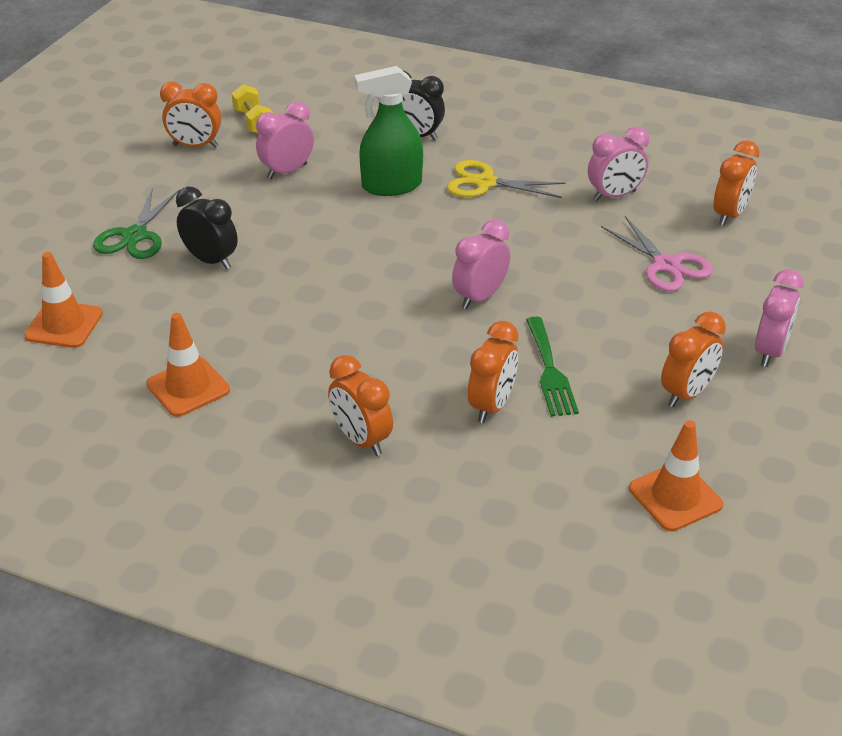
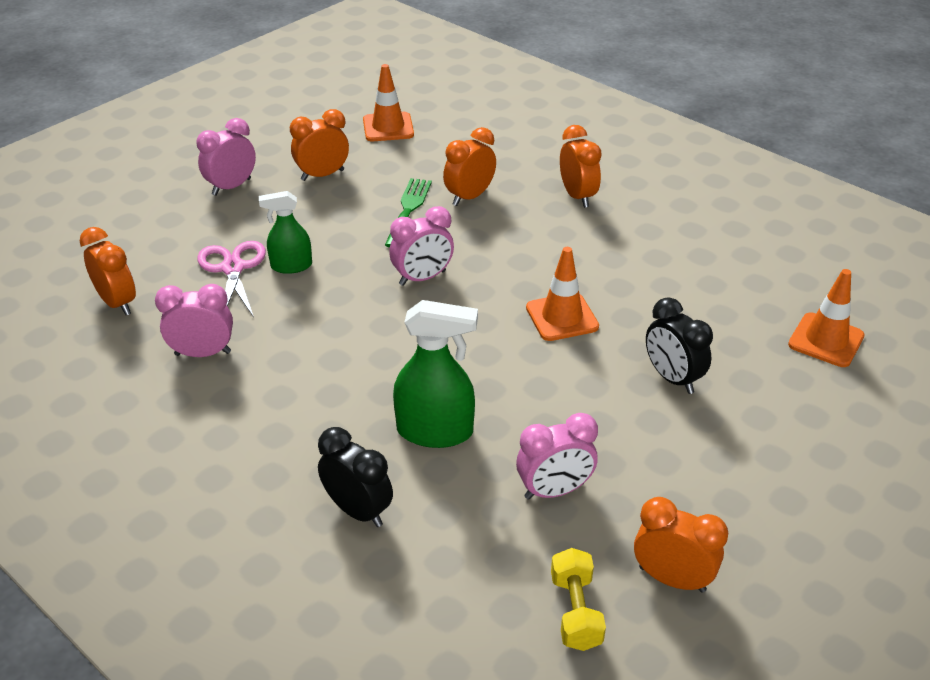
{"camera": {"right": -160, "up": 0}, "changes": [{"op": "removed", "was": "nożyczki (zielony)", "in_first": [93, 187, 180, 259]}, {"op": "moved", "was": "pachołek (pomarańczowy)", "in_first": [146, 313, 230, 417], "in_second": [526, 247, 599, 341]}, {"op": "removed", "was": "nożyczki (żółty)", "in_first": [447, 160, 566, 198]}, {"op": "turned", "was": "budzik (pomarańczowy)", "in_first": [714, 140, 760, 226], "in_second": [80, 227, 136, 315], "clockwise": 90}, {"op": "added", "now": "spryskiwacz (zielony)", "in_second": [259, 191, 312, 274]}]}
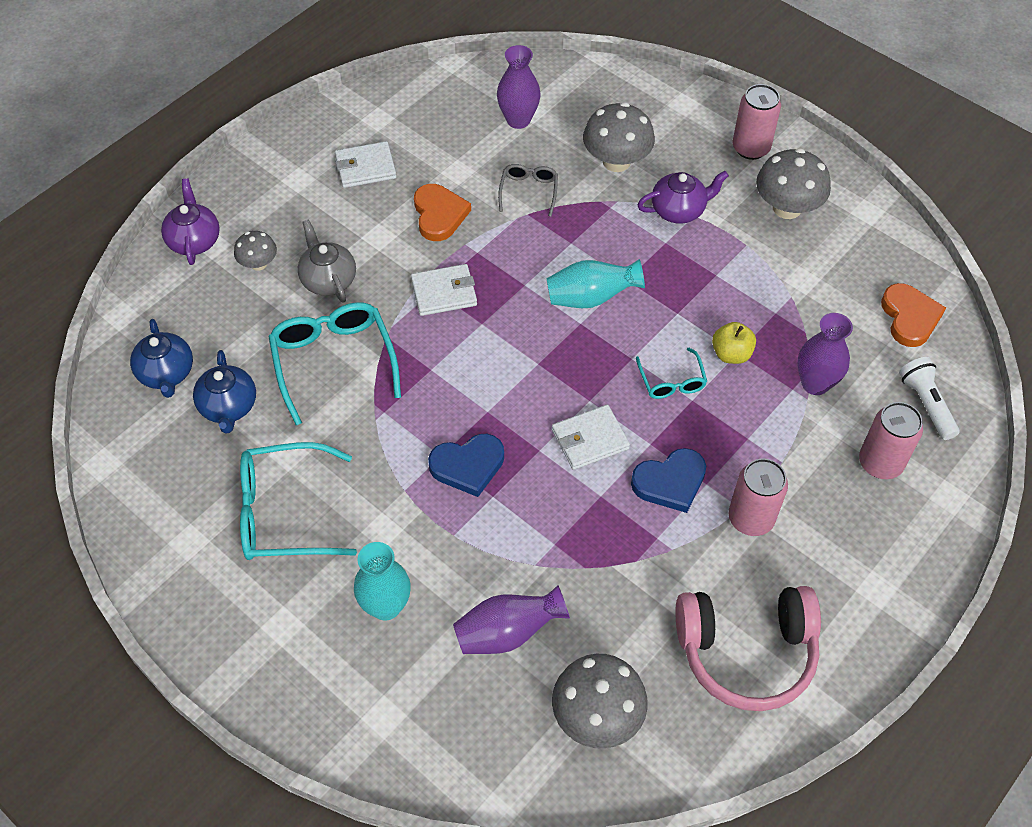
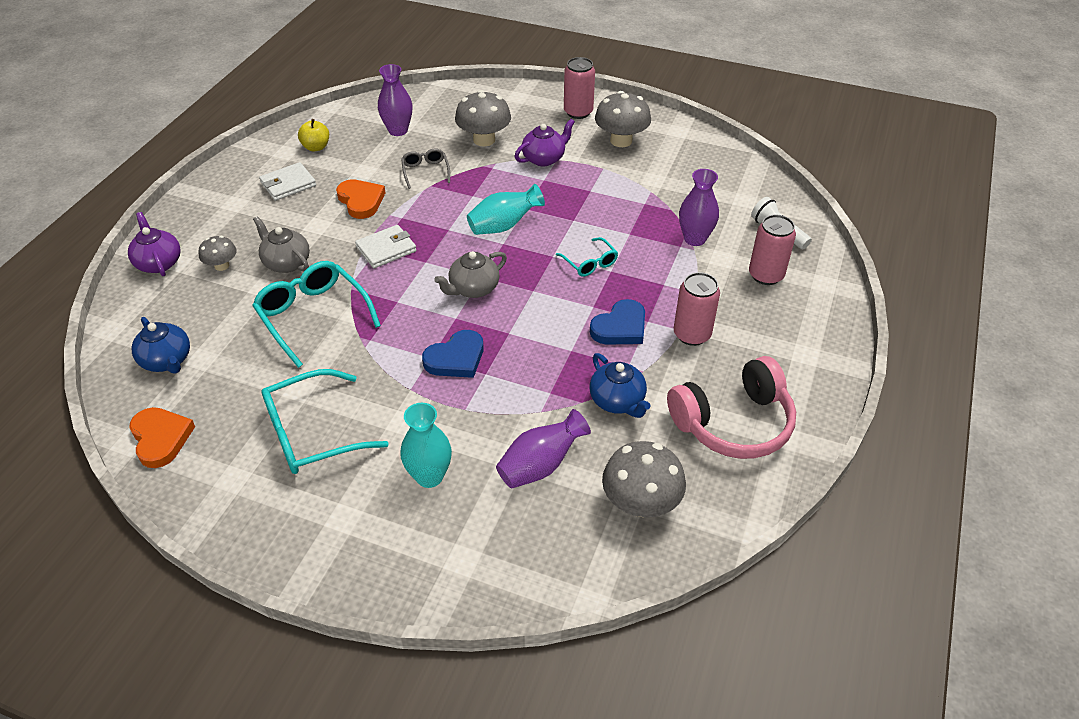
{"camera": {"right": -20, "up": -10}, "changes": [{"op": "moved", "was": "imbryk (niebieski)", "in_first": [193, 350, 256, 434], "in_second": [590, 353, 651, 418]}, {"op": "removed", "was": "portfel (biały)", "in_first": [552, 405, 630, 470]}, {"op": "moved", "was": "jabłko (żółty)", "in_first": [712, 322, 756, 364], "in_second": [298, 119, 329, 151]}, {"op": "moved", "was": "serce (pomarańczowy)", "in_first": [881, 283, 946, 347], "in_second": [129, 407, 195, 468]}, {"op": "added", "now": "imbryk (szary)", "in_second": [434, 251, 507, 298]}]}
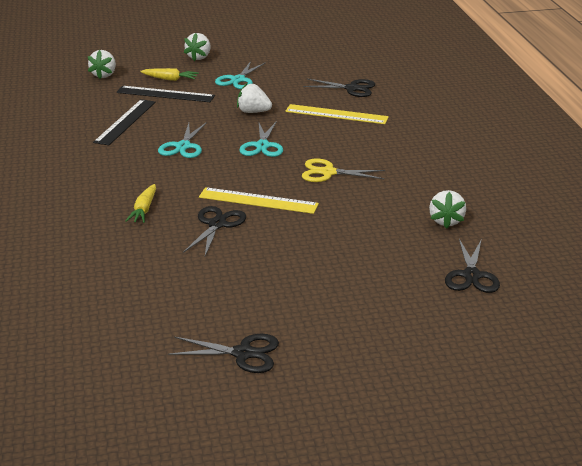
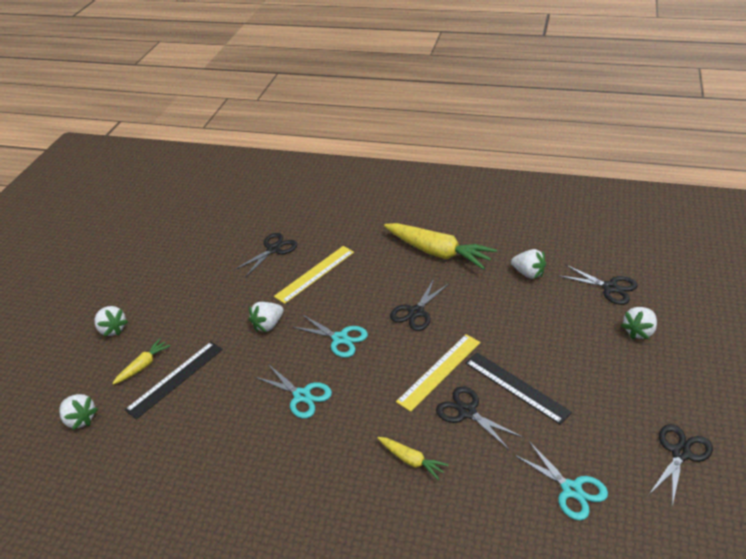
{"camera": {"right": -60, "up": 10}, "changes": [{"op": "moved", "was": "linijka (czarny)", "in_first": [93, 99, 156, 145], "in_second": [465, 352, 572, 425]}, {"op": "moved", "was": "nożyczki (turkusowy)", "in_first": [215, 61, 266, 89], "in_second": [514, 442, 608, 520]}, {"op": "recoloured", "was": "nożyczki (żółty)", "now": "nożyczki (czarny)", "in_first": [302, 158, 385, 182], "in_second": [390, 279, 449, 331]}, {"op": "added", "now": "marchewka (żółty)", "in_second": [384, 223, 497, 270]}, {"op": "added", "now": "truskawka (biały)", "in_second": [621, 307, 657, 339]}]}
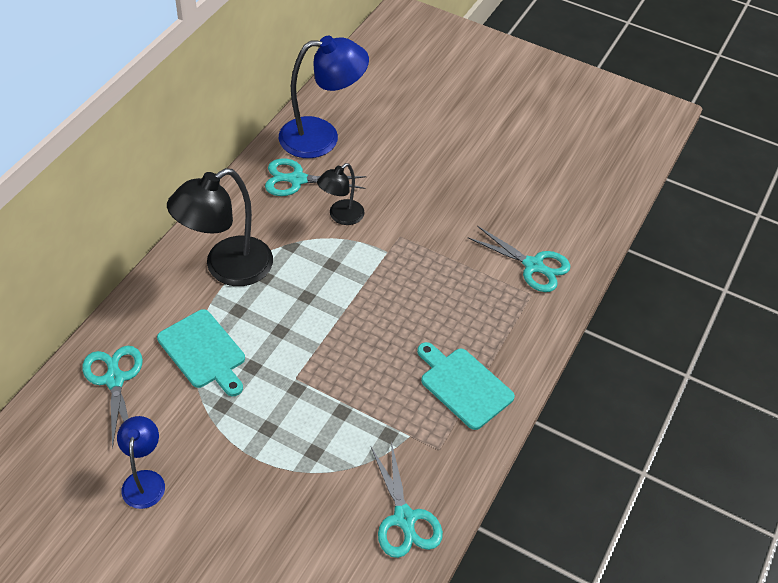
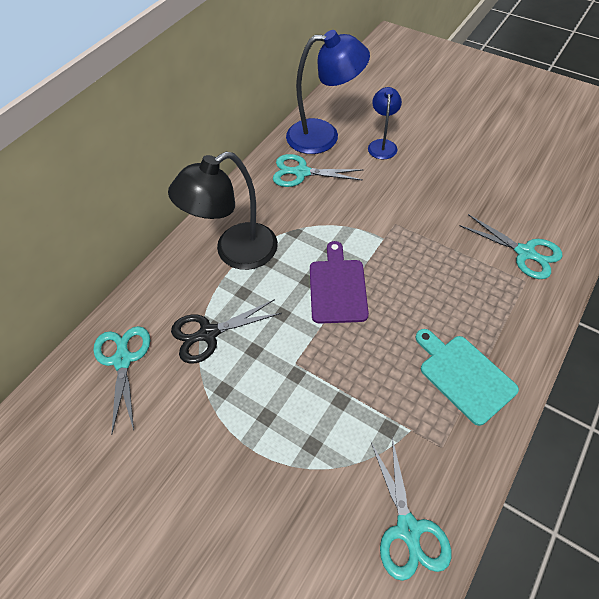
{"camera": {"right": 10, "up": 5}, "changes": [{"op": "moved", "was": "lampka (niebieski)", "in_first": [117, 416, 165, 509], "in_second": [368, 87, 402, 159]}, {"op": "replaced", "was": "deska do krojenia (turkusowy)", "now": "nożyczki (czarny)", "in_first": [157, 309, 245, 396], "in_second": [171, 299, 282, 364]}, {"op": "removed", "was": "lampka (czarny)", "in_first": [317, 163, 365, 225]}, {"op": "added", "now": "deska do krojenia (fioletowy)", "in_second": [310, 241, 369, 324]}]}
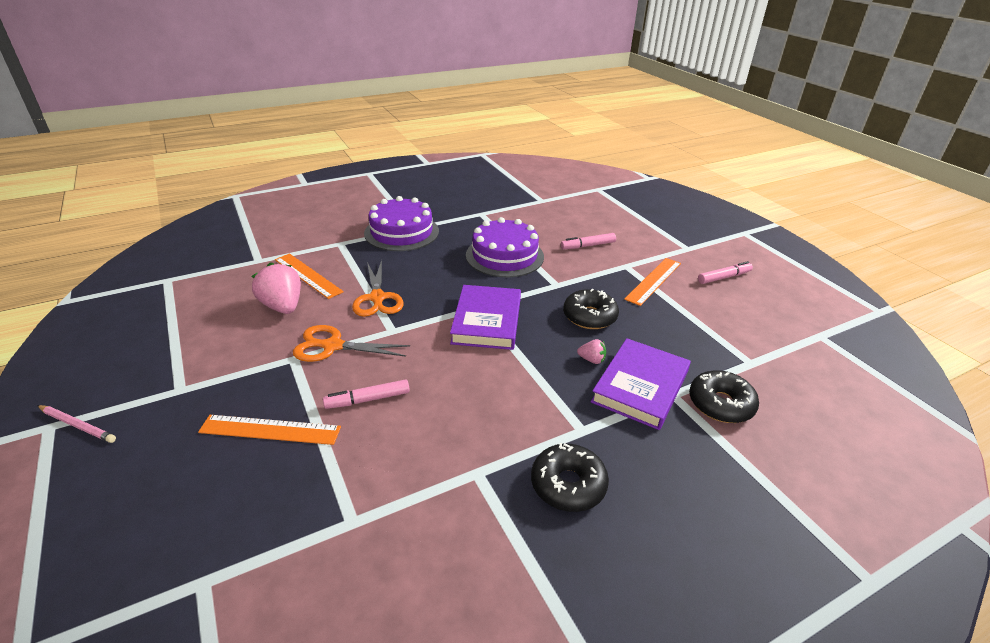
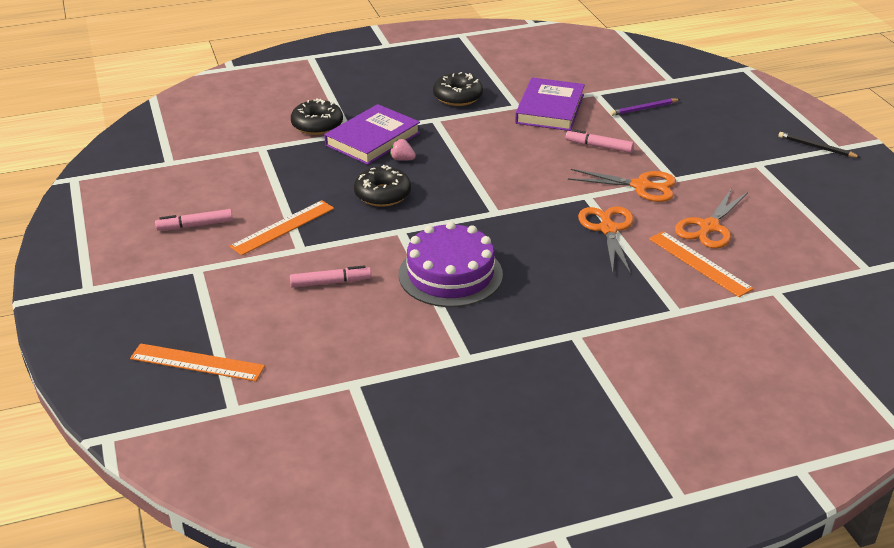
{"camera": {"right": -170, "up": 0}, "changes": [{"op": "recoloured", "was": "ołówek (różowy)", "now": "ołówek (czarny)", "in_first": [37, 405, 116, 443], "in_second": [778, 132, 860, 158]}, {"op": "moved", "was": "linijka (pomarańczowy)", "in_first": [198, 415, 341, 445], "in_second": [130, 343, 265, 381]}, {"op": "replaced", "was": "truskawka (różowy)", "now": "nożyczki (pomarańczowy)", "in_first": [252, 262, 301, 314], "in_second": [675, 188, 748, 249]}, {"op": "turned", "was": "flamaster (różowy)", "in_first": [323, 379, 410, 409], "in_second": [566, 129, 634, 153], "clockwise": -150}, {"op": "removed", "was": "tort (fioletowy)", "in_first": [364, 196, 439, 251]}, {"op": "moved", "was": "książka (fioletowy)", "in_first": [450, 285, 521, 350], "in_second": [515, 78, 585, 131]}, {"op": "added", "now": "ołówek (fioletowy)", "in_second": [610, 98, 680, 116]}]}
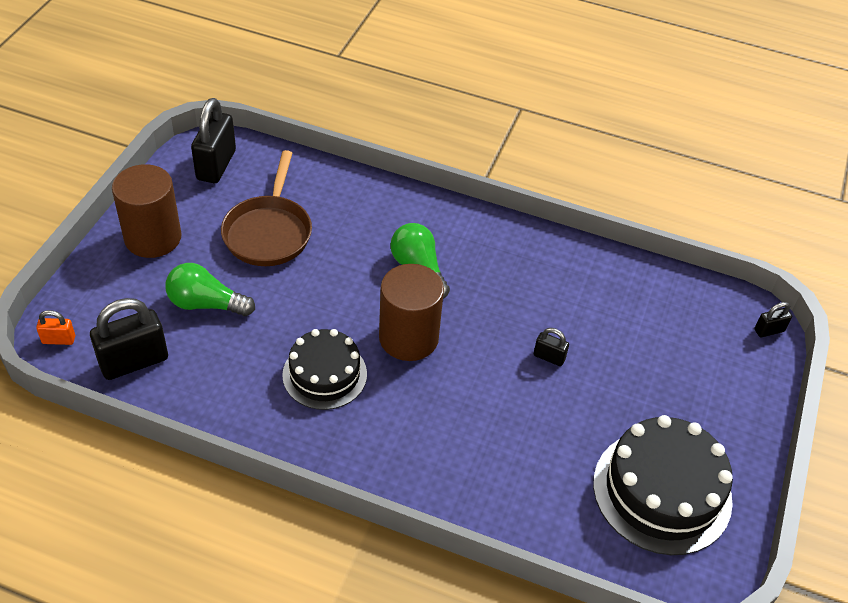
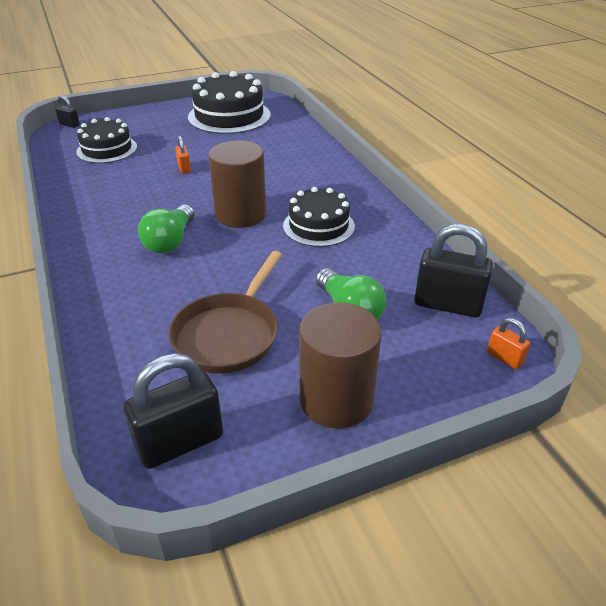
{"camera": {"right": -130, "up": -10}, "changes": [{"op": "turned", "was": "patelnia (brązowy)", "in_first": [221, 150, 312, 266], "in_second": [169, 251, 282, 374], "clockwise": 150}, {"op": "recoloured", "was": "kłódka (czarny)", "now": "kłódka (pomarańczowy)", "in_first": [534, 328, 569, 366], "in_second": [175, 136, 191, 174]}, {"op": "added", "now": "tort (czarny)", "in_second": [76, 117, 137, 163]}]}
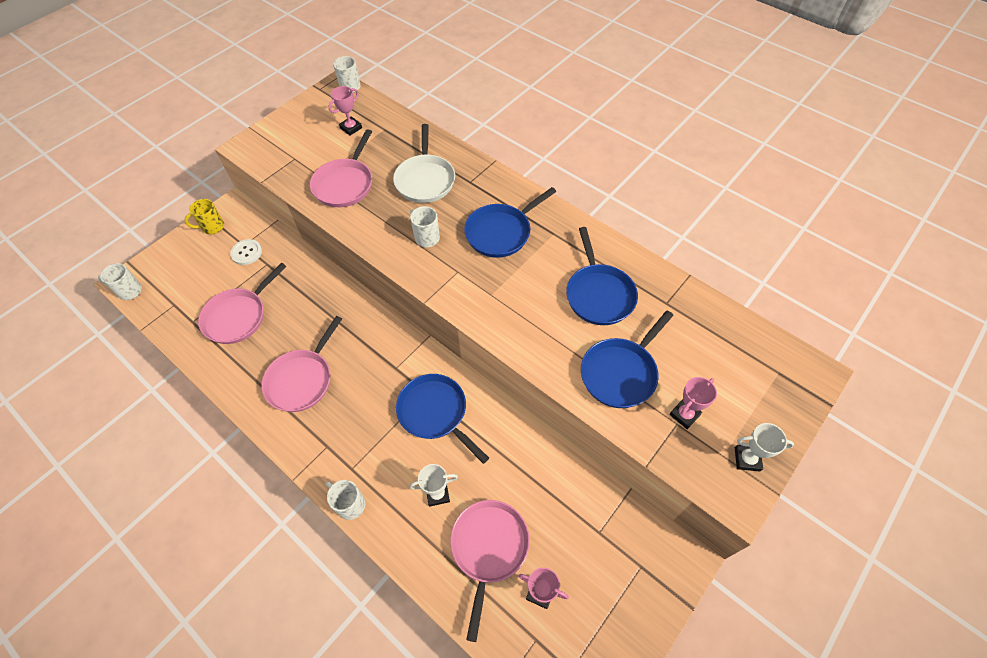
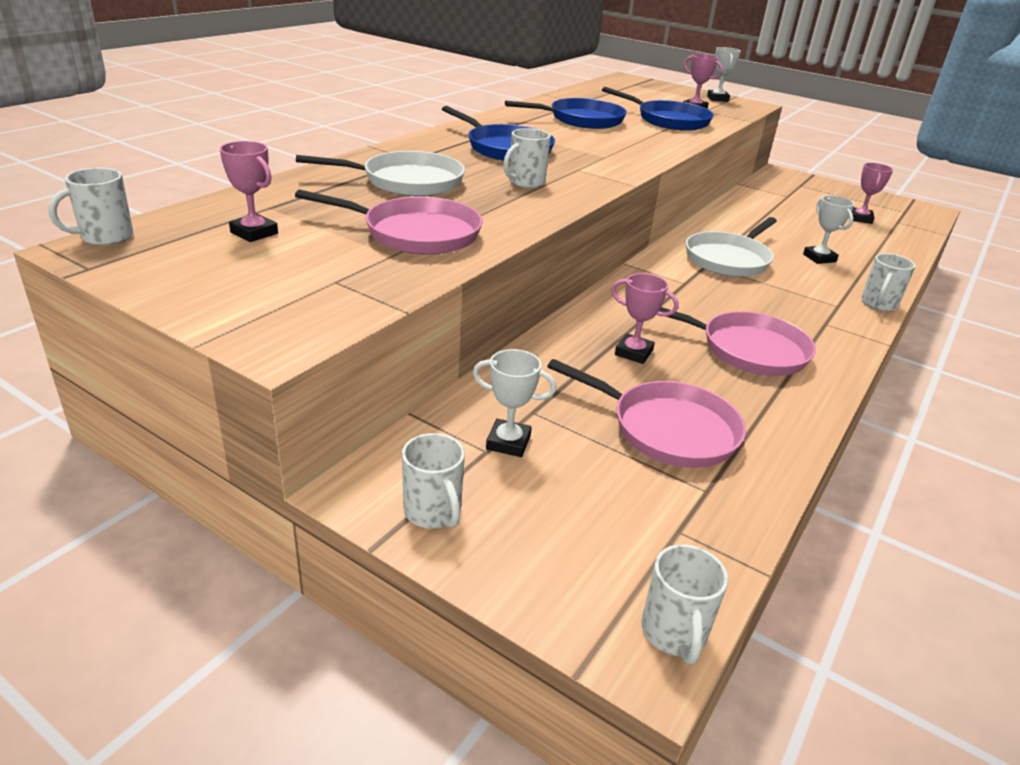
{"camera": {"right": -100, "up": -25}, "changes": [{"op": "recoloured", "was": "kubek (żółty)", "now": "kubek (biały)", "in_first": [184, 199, 224, 234], "in_second": [402, 433, 465, 529]}, {"op": "replaced", "was": "guzik (biały)", "now": "puchar (biały)", "in_first": [230, 239, 262, 265], "in_second": [473, 349, 556, 457]}, {"op": "recoloured", "was": "patelnia (niebieski)", "now": "patelnia (biały)", "in_first": [396, 374, 489, 464], "in_second": [686, 217, 777, 277]}, {"op": "removed", "was": "patelnia (różowy)", "in_first": [450, 500, 530, 642]}, {"op": "added", "now": "puchar (różowy)", "in_second": [611, 273, 679, 364]}]}
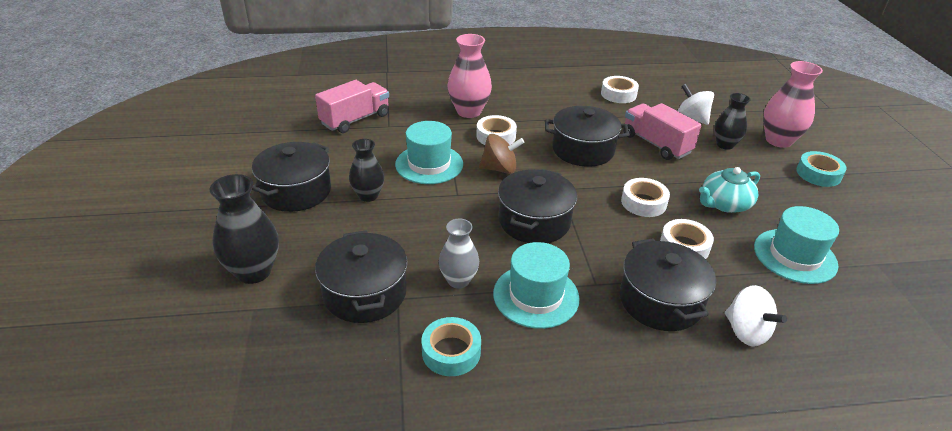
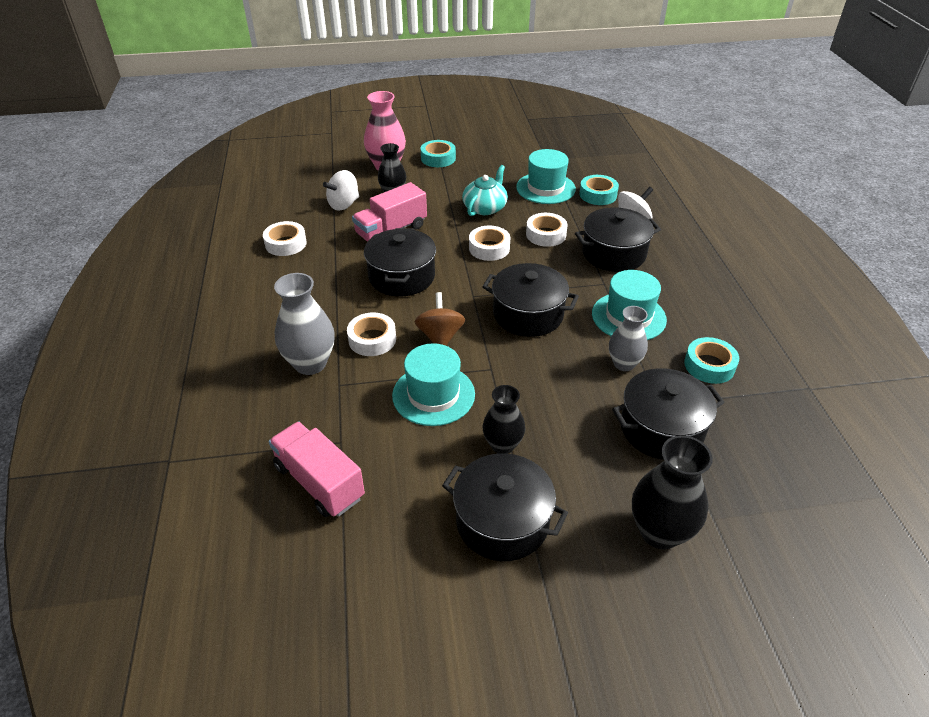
{"camera": {"right": -90, "up": 5}, "changes": [{"op": "recoloured", "was": "wazon (różowy)", "now": "wazon (szary)", "in_first": [448, 34, 492, 118], "in_second": [274, 273, 335, 375]}, {"op": "turned", "was": "imbryk (turkusowy)", "in_first": [699, 167, 760, 213], "in_second": [462, 165, 508, 216], "clockwise": -120}, {"op": "added", "now": "taśma klejąca (turkusowy)", "in_second": [579, 175, 619, 205]}]}
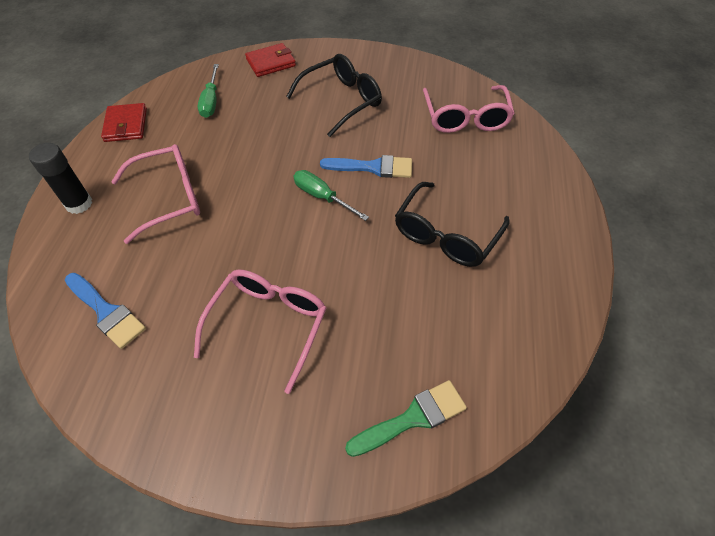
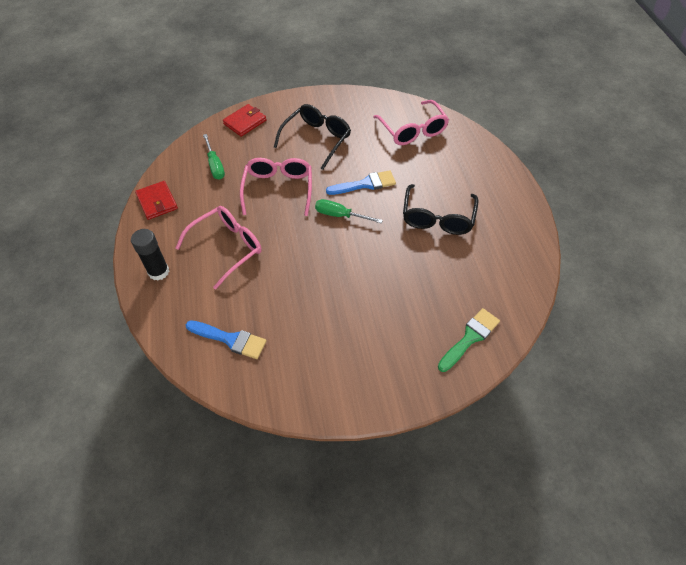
{"camera": {"right": -20, "up": 0}, "changes": [{"op": "moved", "was": "okulary (różowy)", "in_first": [194, 270, 326, 394], "in_second": [240, 158, 312, 216]}]}
